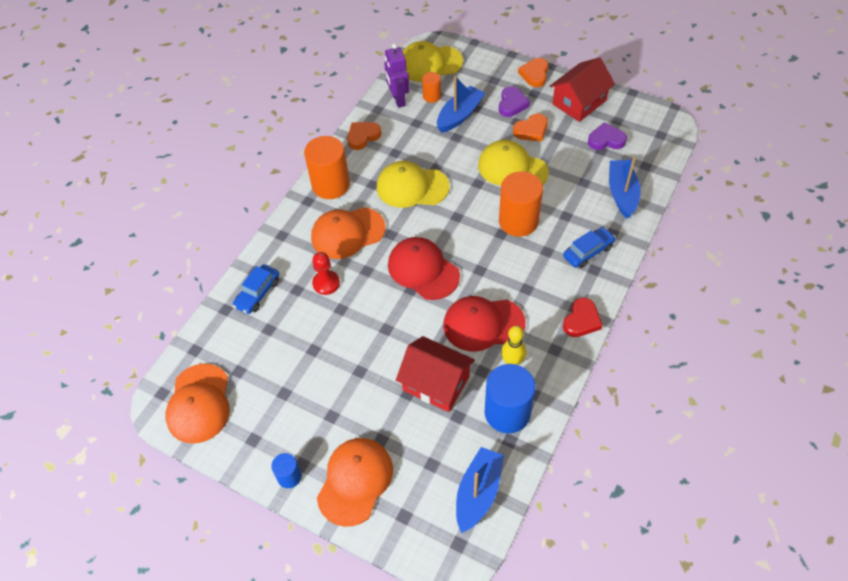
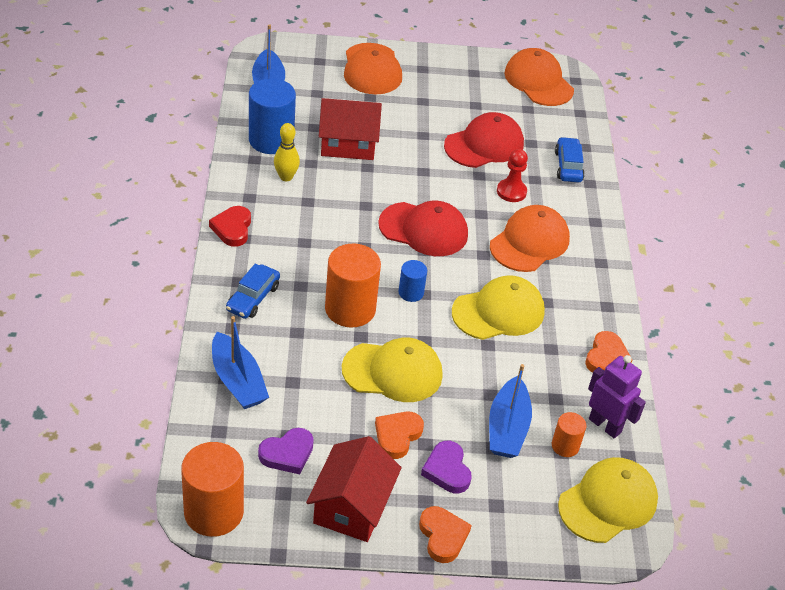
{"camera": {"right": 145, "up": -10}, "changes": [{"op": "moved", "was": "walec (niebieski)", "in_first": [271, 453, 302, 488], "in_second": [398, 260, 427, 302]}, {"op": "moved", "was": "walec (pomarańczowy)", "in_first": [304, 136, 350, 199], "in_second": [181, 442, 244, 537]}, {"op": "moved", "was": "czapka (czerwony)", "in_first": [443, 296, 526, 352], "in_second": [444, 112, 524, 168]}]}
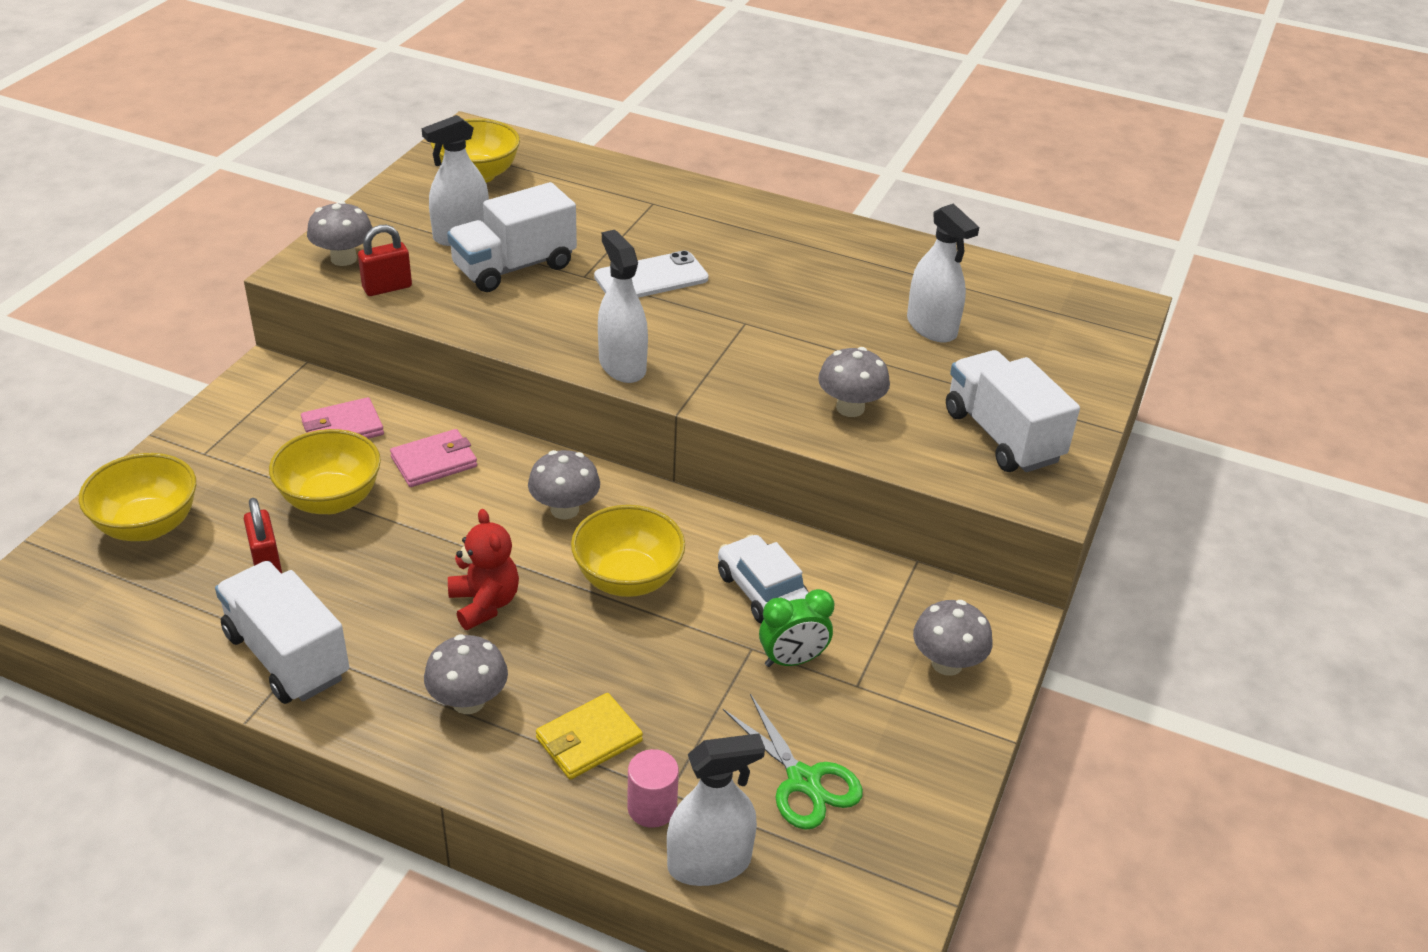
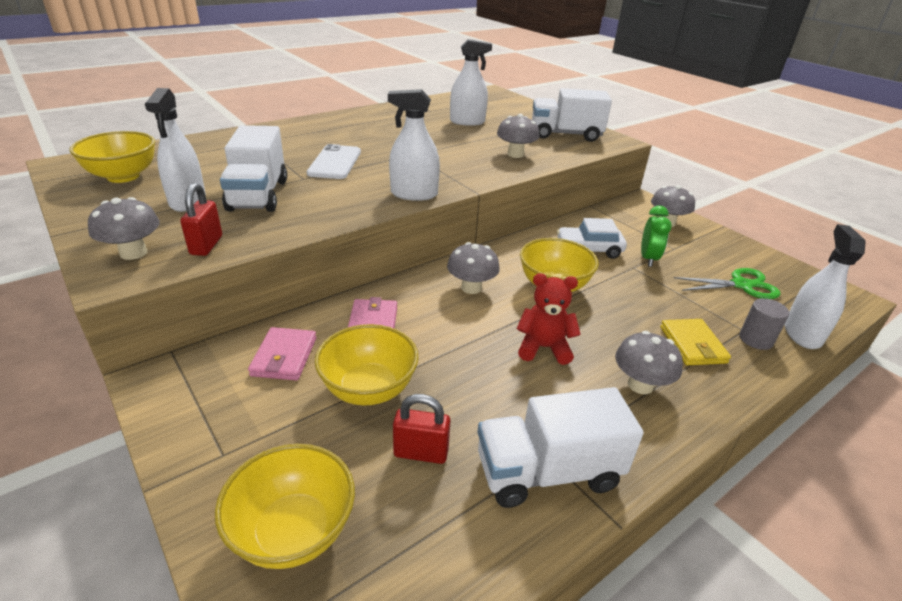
{"camera": {"right": -60, "up": -5}, "changes": [{"op": "recoloured", "was": "walec (różowy)", "now": "walec (szary)", "in_first": [627, 749, 679, 828], "in_second": [739, 298, 789, 350]}]}
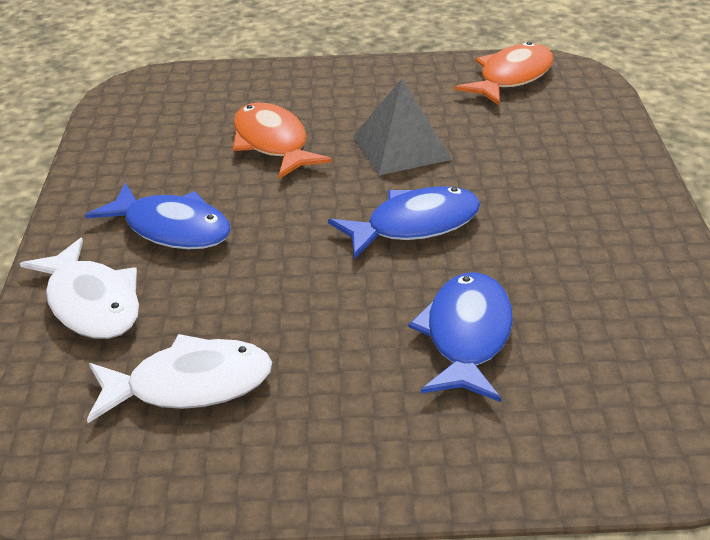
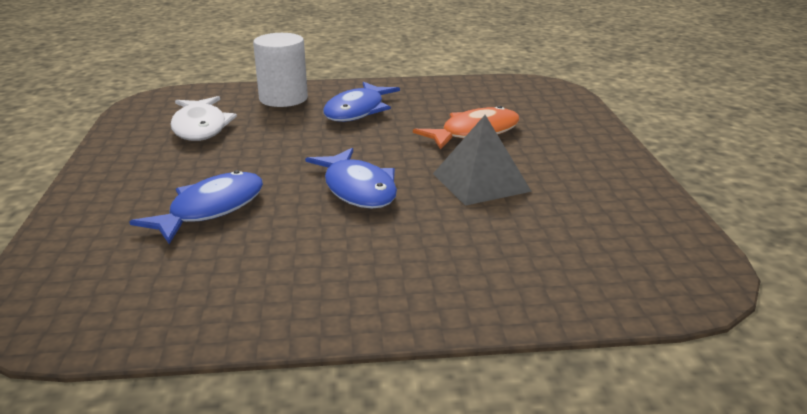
{"camera": {"right": 85, "up": -10}, "changes": [{"op": "replaced", "was": "ryba (biały)", "now": "walec (biały)", "in_first": [20, 238, 139, 339], "in_second": [253, 33, 308, 107]}, {"op": "turned", "was": "ryba (niebieski)", "in_first": [408, 272, 513, 402], "in_second": [129, 170, 263, 244], "clockwise": -60}, {"op": "removed", "was": "ryba (pomarańczowy)", "in_first": [454, 42, 553, 106]}]}
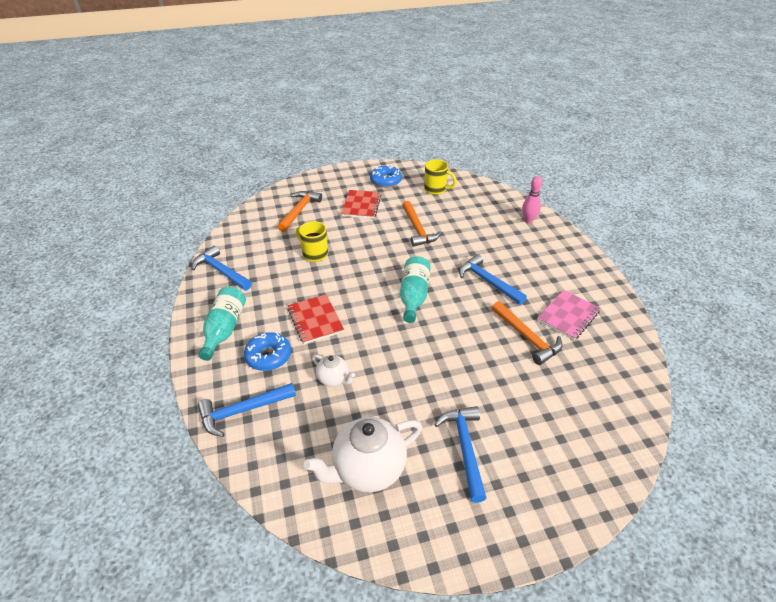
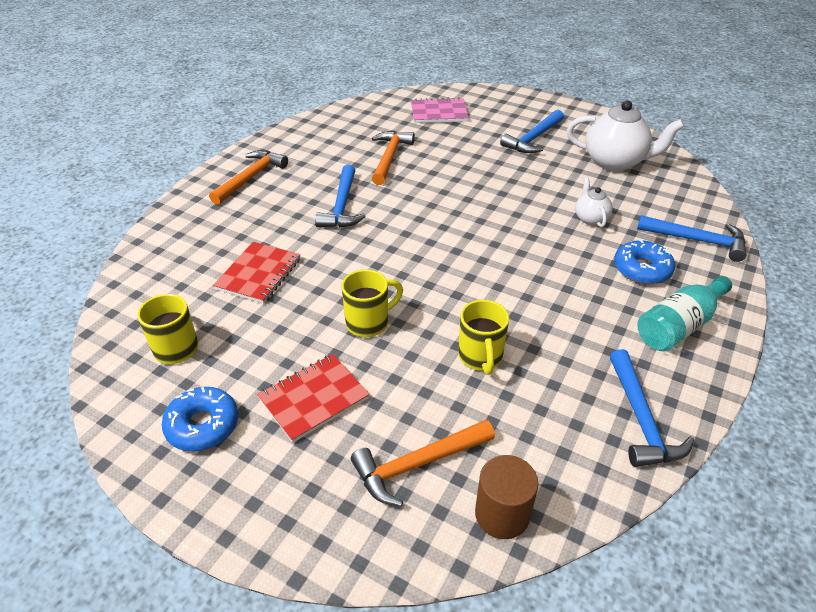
{"camera": {"right": -135, "up": 0}, "changes": [{"op": "moved", "was": "zeszyt (czerwony)", "in_first": [287, 295, 344, 344], "in_second": [213, 242, 301, 304]}, {"op": "removed", "was": "butelka (turkusowy)", "in_first": [400, 256, 431, 323]}, {"op": "moved", "was": "młotek (pomarańczowy)", "in_first": [402, 201, 441, 247], "in_second": [209, 150, 288, 205]}, {"op": "removed", "was": "kręgiel (różowy)", "in_first": [522, 176, 542, 223]}, {"op": "moved", "was": "zeszyt (różowy)", "in_first": [537, 290, 601, 340], "in_second": [411, 97, 469, 123]}, {"op": "added", "now": "kubek (żółty)", "in_second": [341, 270, 403, 337]}, {"op": "added", "now": "walec (brązowy)", "in_second": [475, 455, 539, 539]}]}
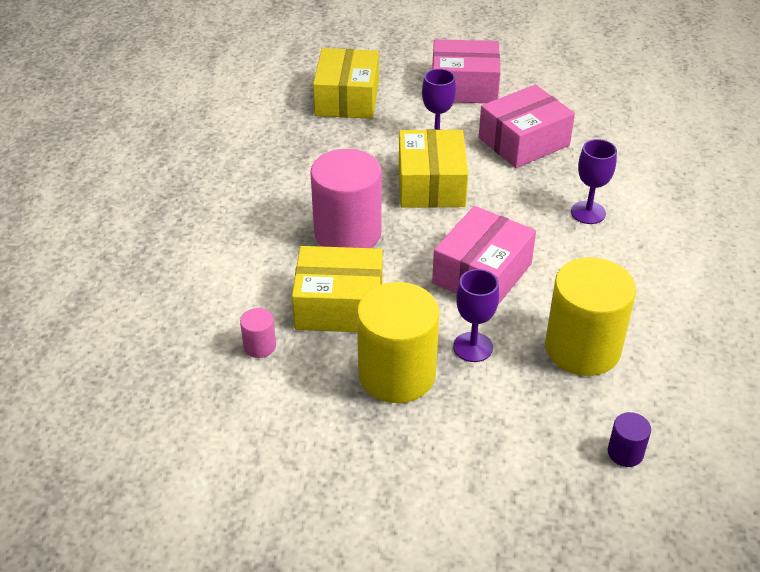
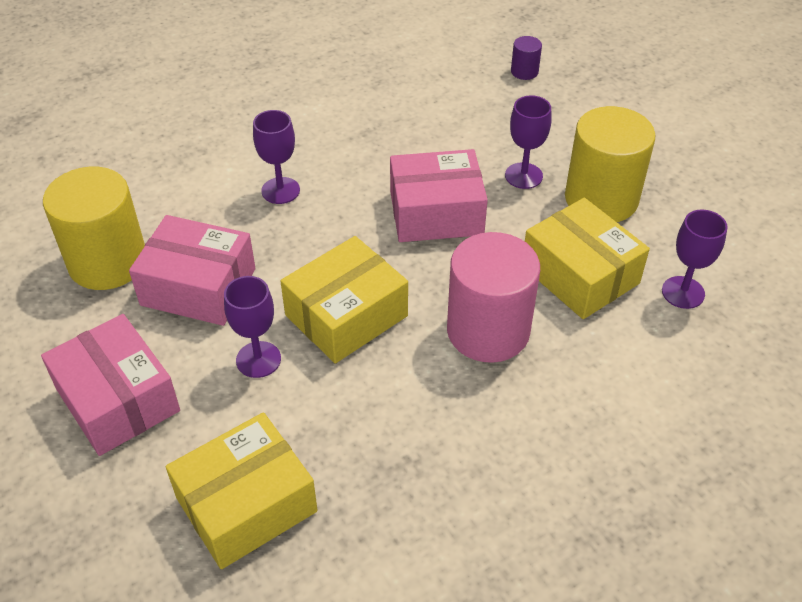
{"camera": {"right": -130, "up": 5}, "changes": [{"op": "replaced", "was": "walec (różowy)", "now": "kielich (fioletowy)", "in_first": [240, 308, 276, 358], "in_second": [662, 209, 728, 309]}, {"op": "moved", "was": "walec (żółty)", "in_first": [545, 257, 636, 376], "in_second": [43, 167, 145, 290]}]}
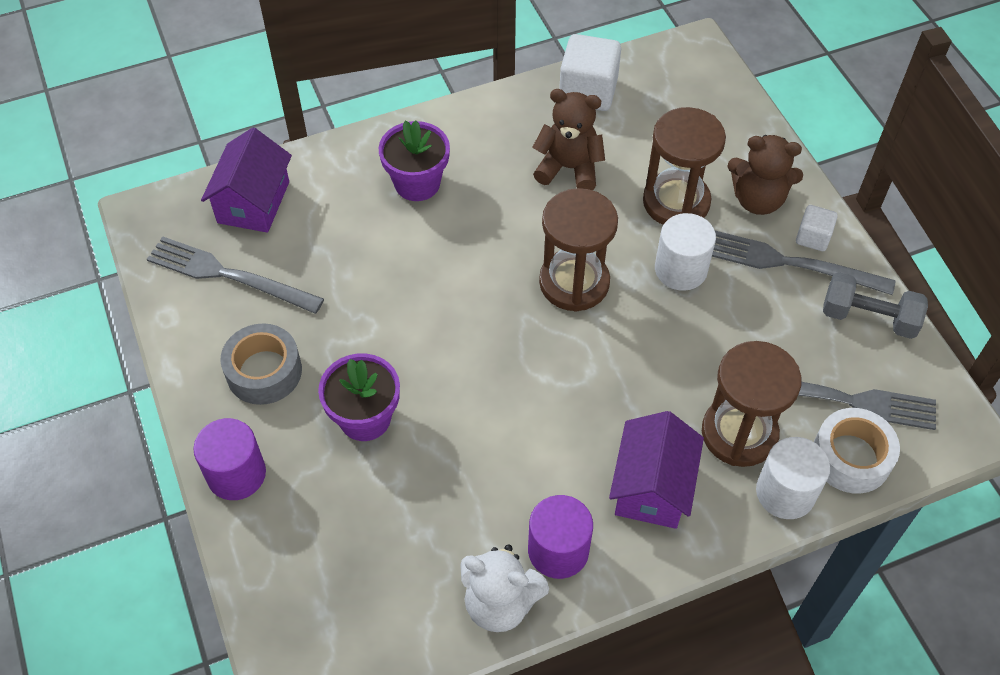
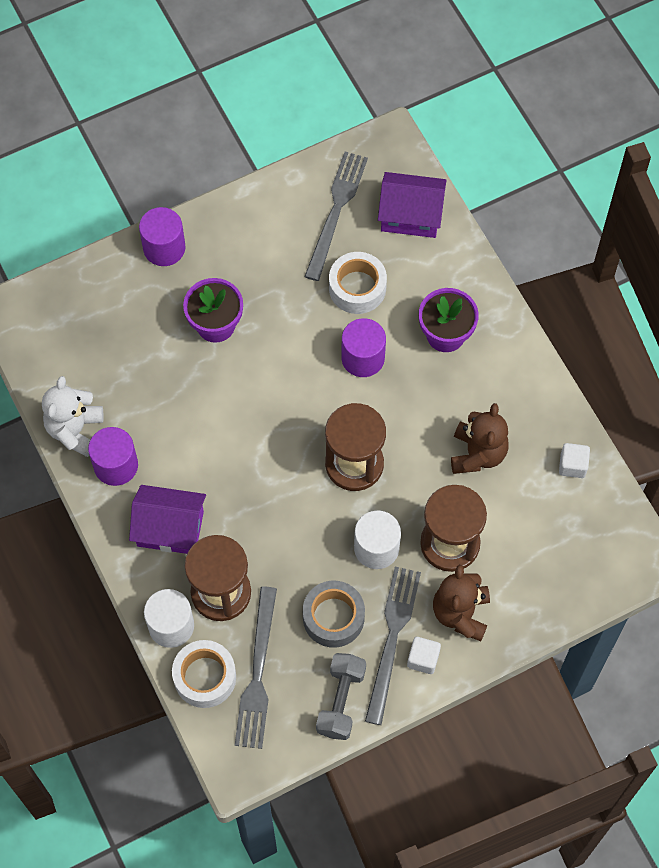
{"camera": {"right": 85, "up": 10}, "changes": [{"op": "moved", "was": "taśma klejąca (szary)", "in_first": [220, 323, 302, 405], "in_second": [303, 581, 365, 648]}, {"op": "resized", "was": "sześcian (biały)", "in_first": [559, 34, 621, 111], "in_second": [559, 443, 590, 478], "ratio": 0.55}, {"op": "added", "now": "taśma klejąca (biały)", "in_second": [329, 252, 387, 314]}, {"op": "added", "now": "walec (fioletowy)", "in_second": [341, 318, 386, 377]}]}
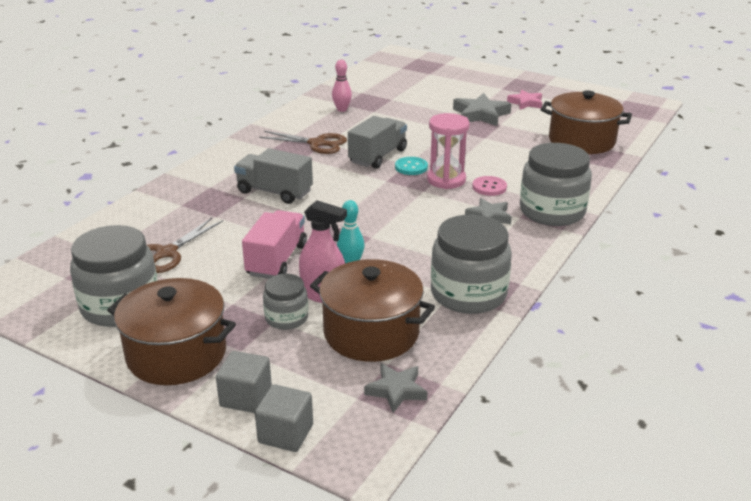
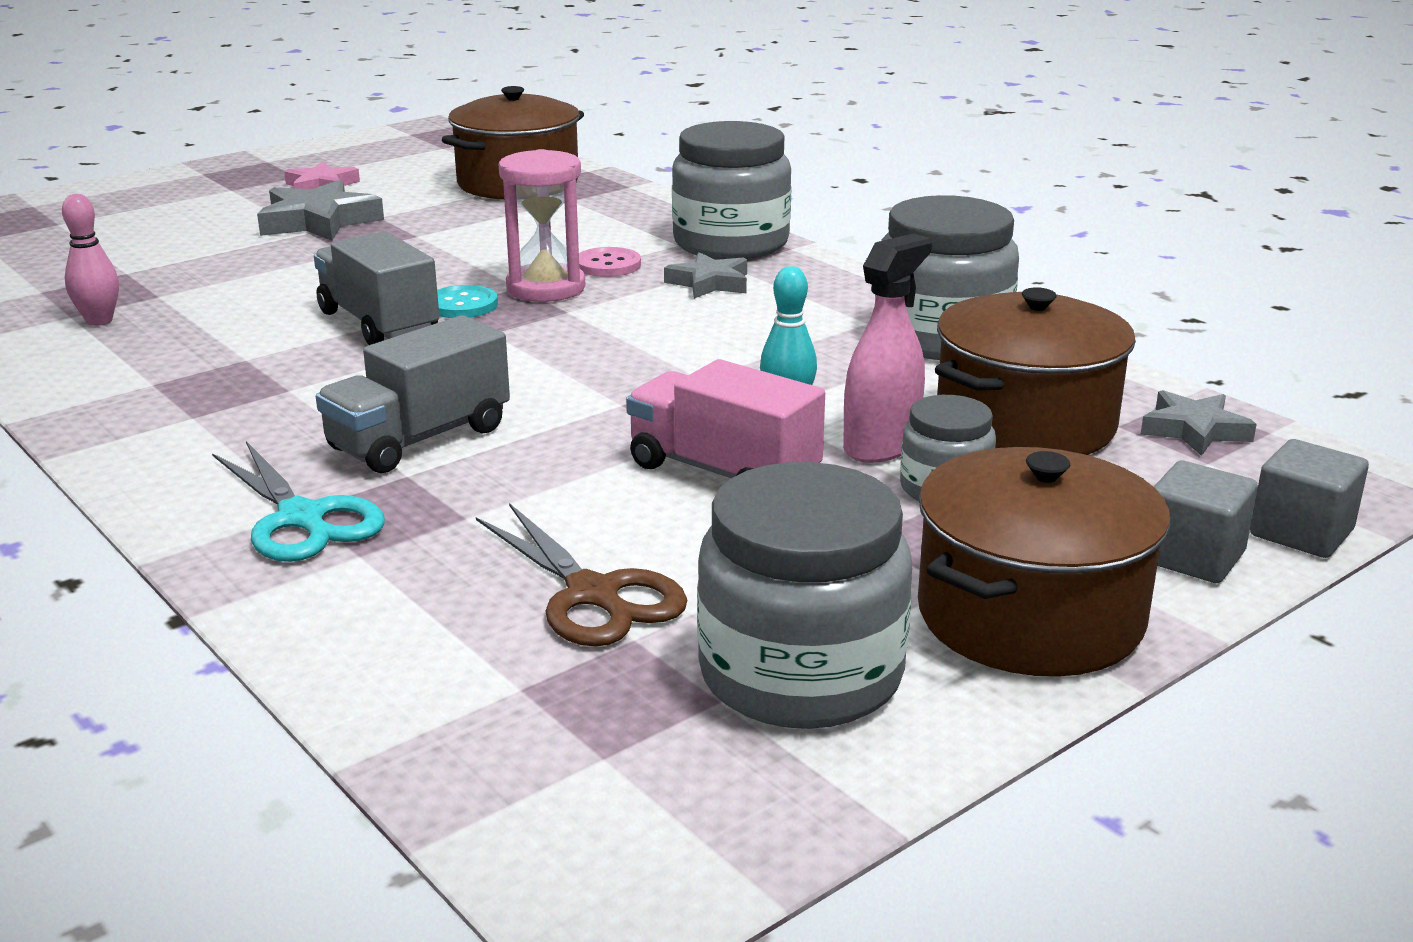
{"camera": {"right": -70, "up": -5}, "changes": [{"op": "removed", "was": "nożyczki (brązowy)", "in_first": [259, 131, 347, 154]}, {"op": "added", "now": "nożyczki (turkusowy)", "in_second": [212, 441, 385, 562]}]}
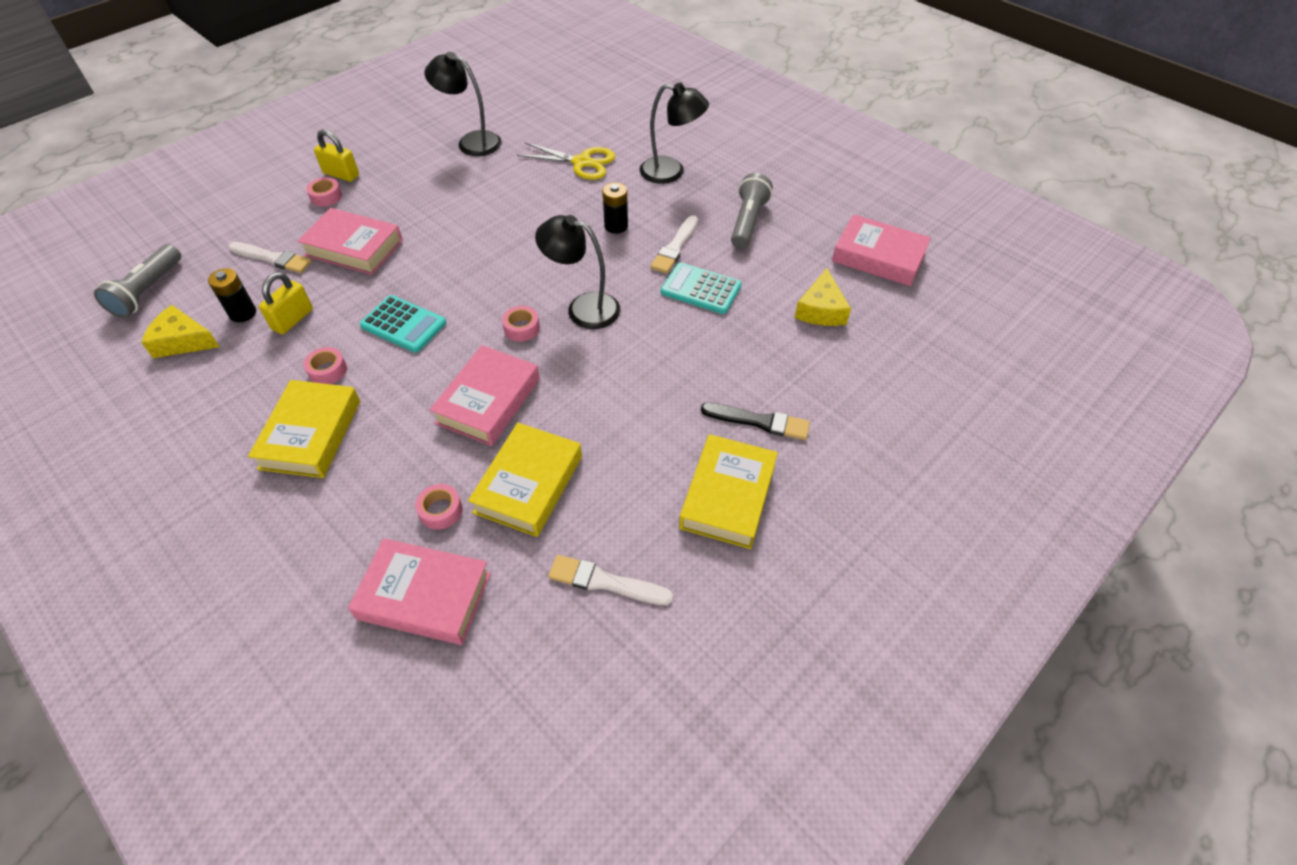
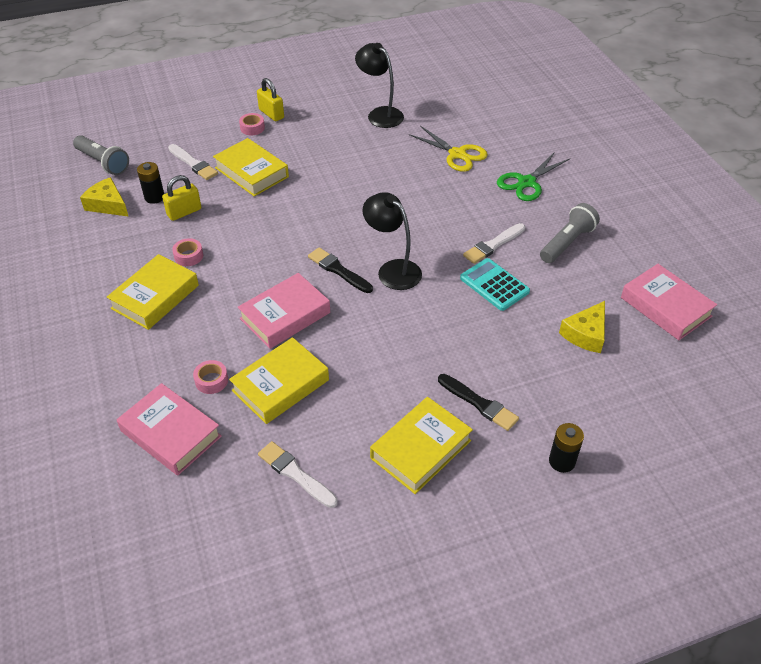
{"camera": {"right": 25, "up": -5}, "changes": [{"op": "turned", "was": "latarka (szary)", "in_first": [94, 244, 181, 318], "in_second": [73, 135, 129, 175], "clockwise": -90}, {"op": "recoloured", "was": "książka (różowy)", "now": "książka (żółty)", "in_first": [298, 208, 403, 275], "in_second": [213, 138, 289, 197]}, {"op": "removed", "was": "kalkulator (turkusowy)", "in_first": [360, 295, 446, 353]}, {"op": "replaced", "was": "taśma klejąca (różowy)", "now": "pędzel (czarny)", "in_first": [502, 306, 540, 341], "in_second": [308, 247, 373, 293]}, {"op": "moved", "was": "bateria (czarny)", "in_first": [602, 183, 628, 234], "in_second": [549, 423, 584, 473]}, {"op": "replaced", "was": "lampka (czarny)", "now": "nożyczki (zielony)", "in_first": [640, 83, 709, 184], "in_second": [497, 152, 570, 201]}]}
